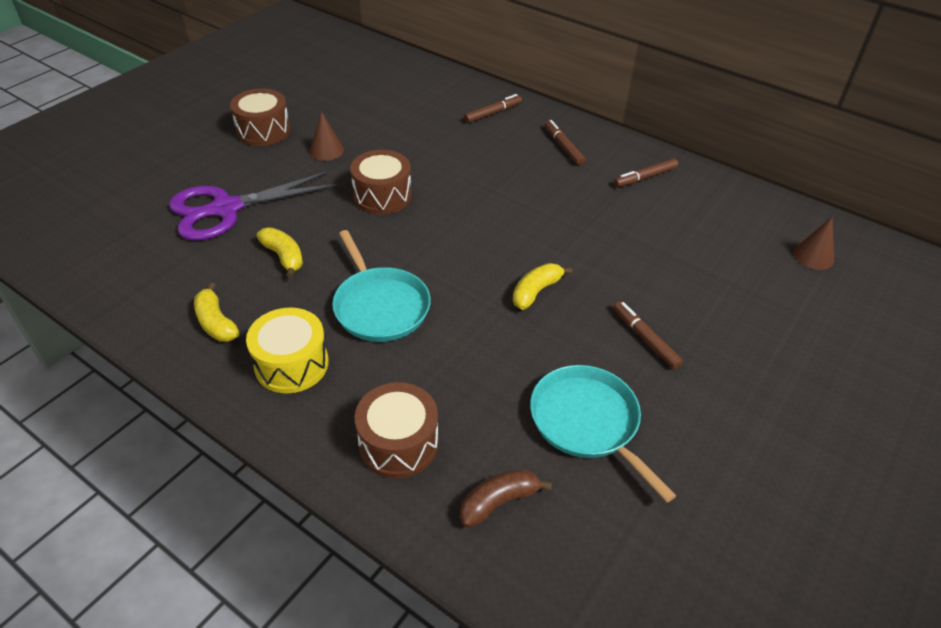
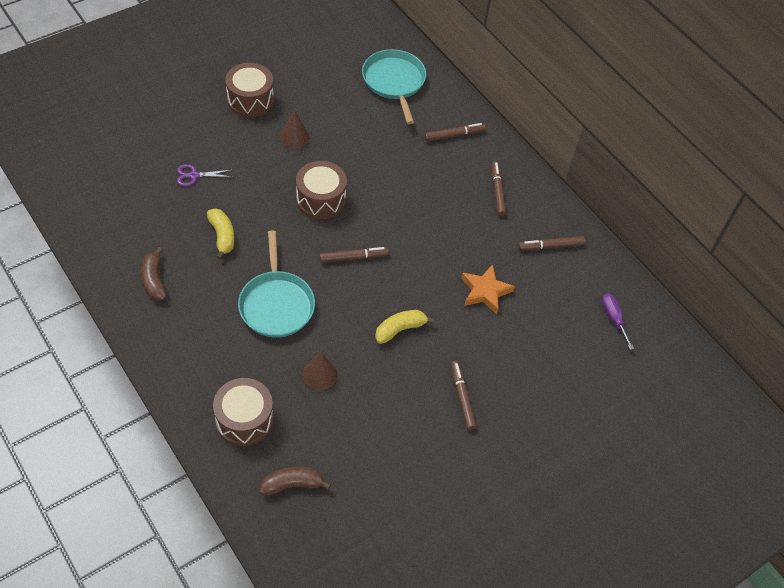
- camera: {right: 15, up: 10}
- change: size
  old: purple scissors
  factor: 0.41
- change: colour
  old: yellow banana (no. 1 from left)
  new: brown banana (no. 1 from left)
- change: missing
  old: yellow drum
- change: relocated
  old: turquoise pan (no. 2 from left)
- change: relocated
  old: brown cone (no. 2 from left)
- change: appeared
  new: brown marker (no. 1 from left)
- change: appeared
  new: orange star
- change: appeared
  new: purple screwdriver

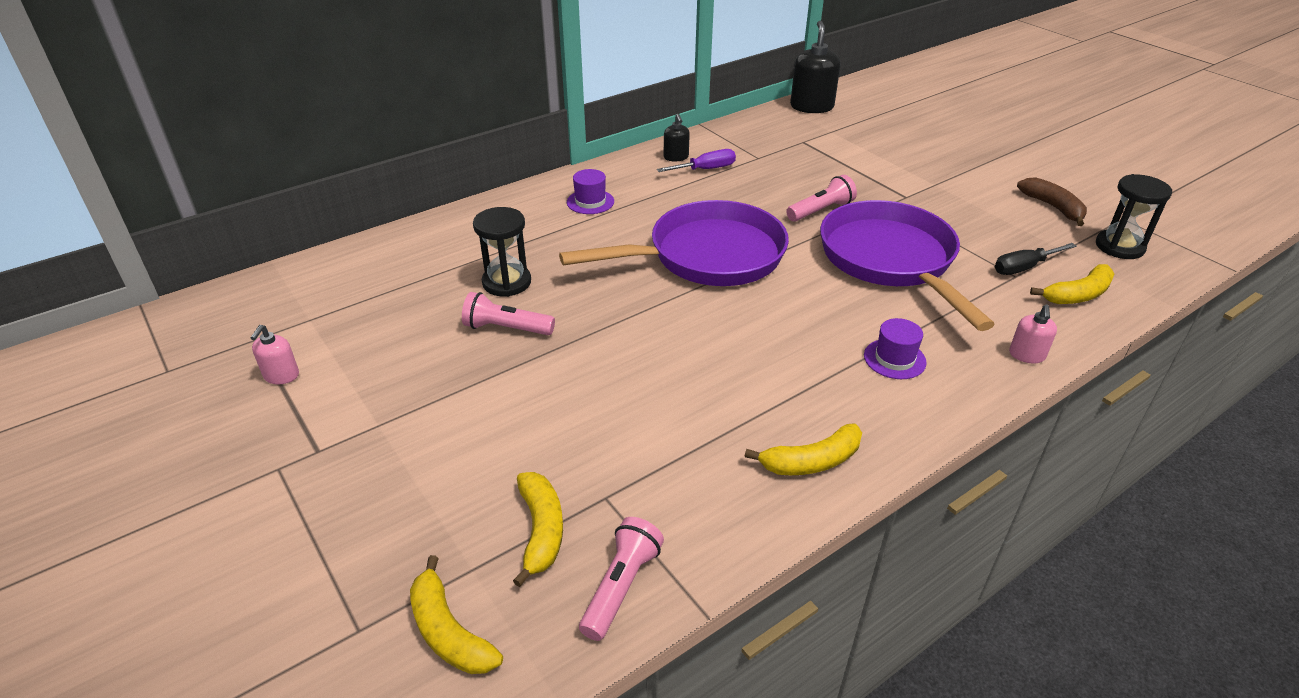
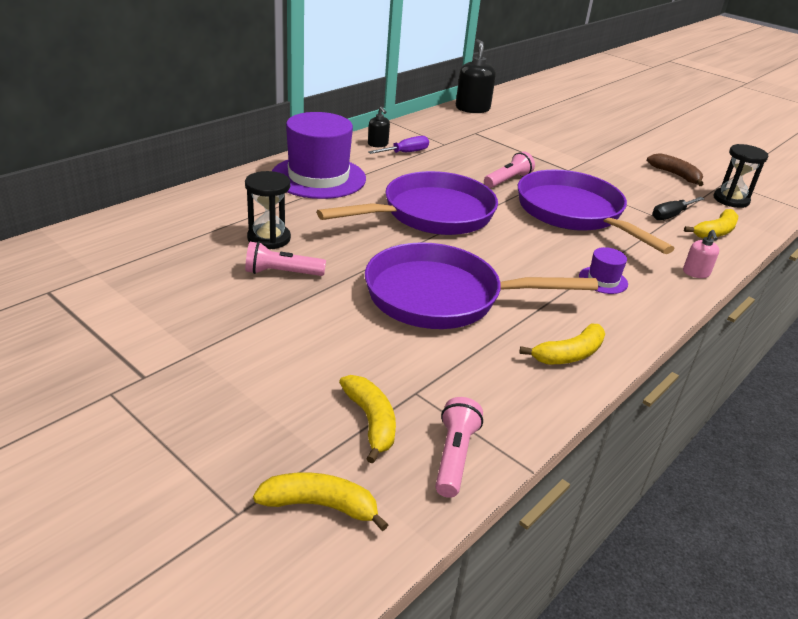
- camera: {right: -15, up: -5}
- change: missing
  old: pink soap dispenser (no. 1 from left)
- change: spun
  old: yellow banana (no. 1 from left)
  degrees: 150
- change: size
  old: purple hat (no. 1 from left)
  factor: 2.31
- change: appeared
  new: purple pan (no. 2 from left)

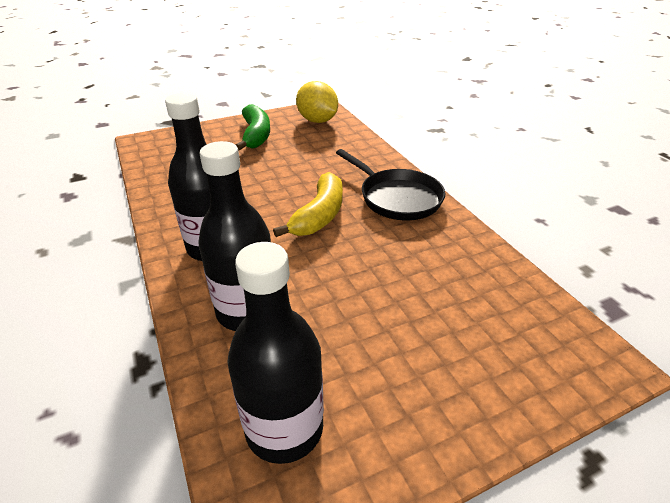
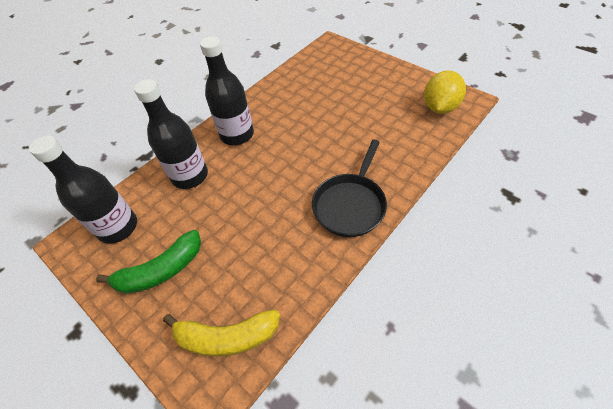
- camera: {right: 70, up: 15}
- change: relocated
  old: green banana
- change: relocated
  old: yellow banana

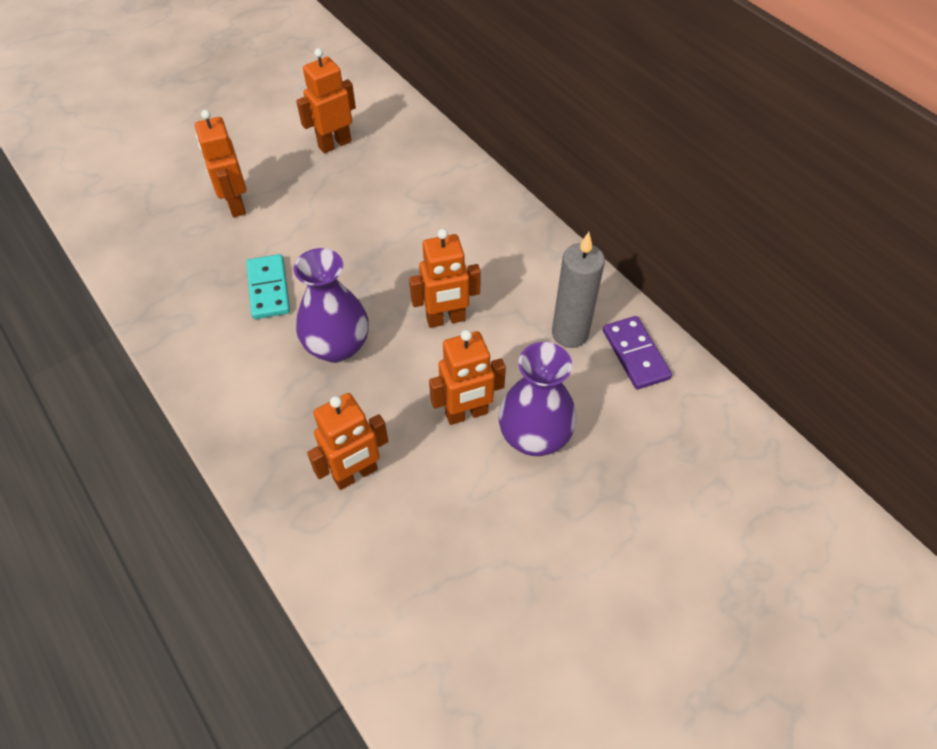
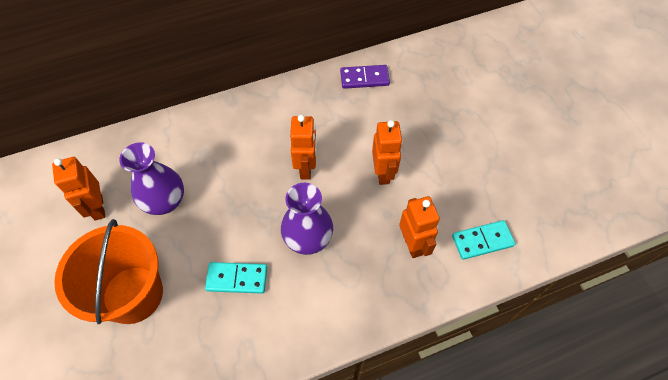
- camera: {right: -75, up: 5}
- change: exchanged
  old: orange robot (no. 1 from left)
  new: orange bucket
- change: relocated
  old: purple vase (no. 2 from left in the first image)
  new: purple vase (no. 1 from left)
- change: missing
  old: grey candle
- change: appeared
  new: turquoise domino (no. 2 from left)

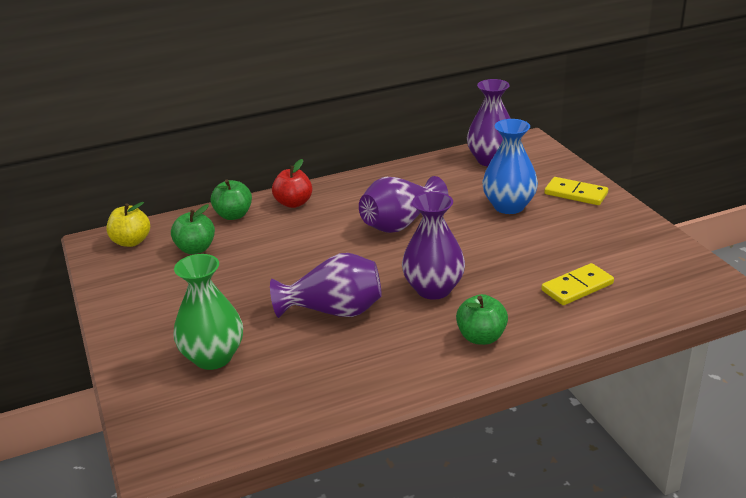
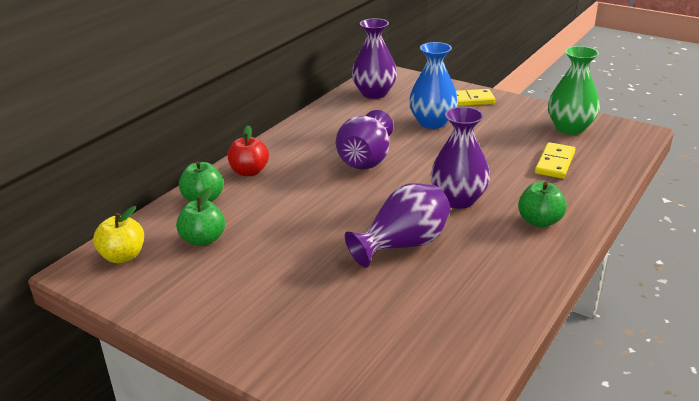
- camera: {right: -35, up: 0}
- change: relocated
  old: green vase

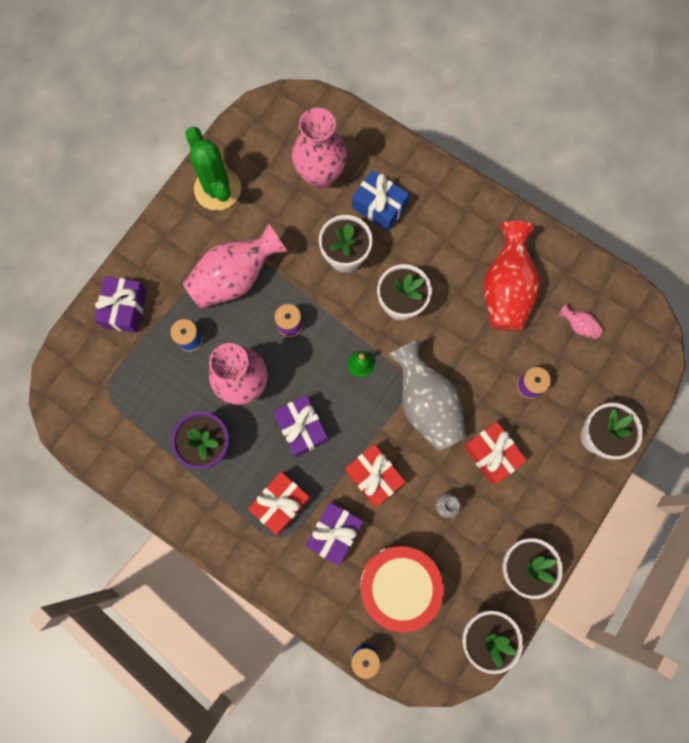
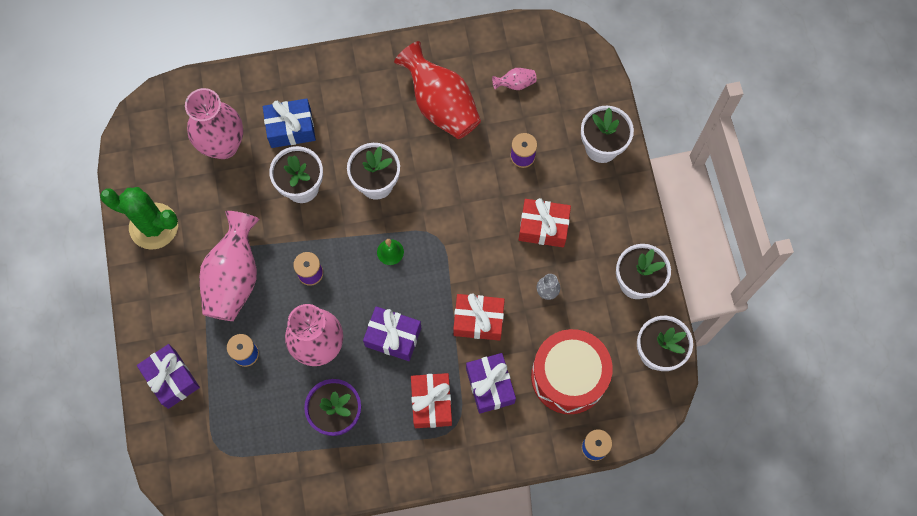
- camera: {right: -45, up: -5}
- change: missing
  old: grey vase (no. 1 from left)

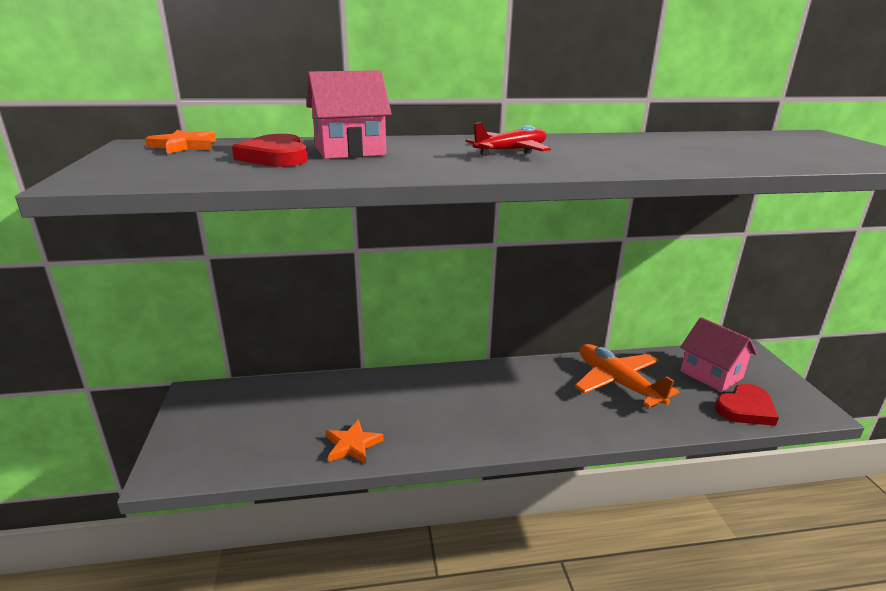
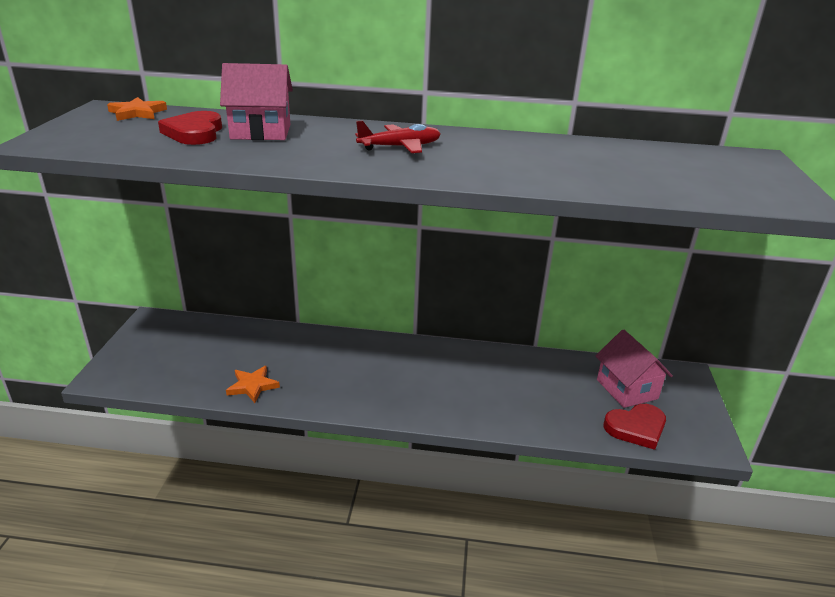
- camera: {right: 15, up: 5}
- change: missing
  old: orange plane

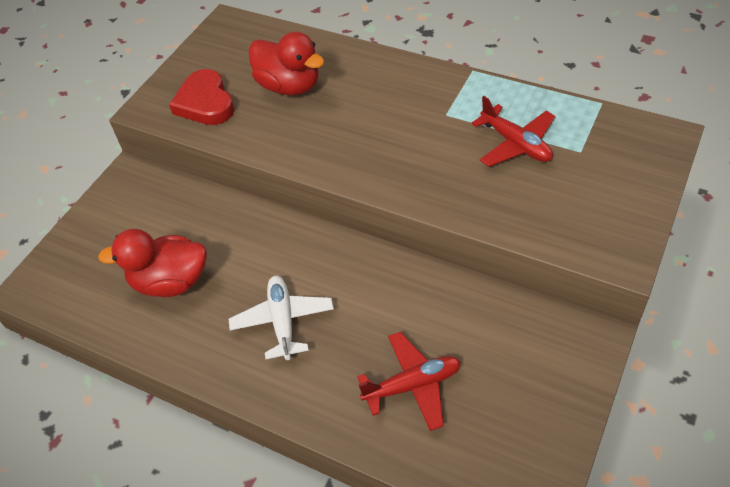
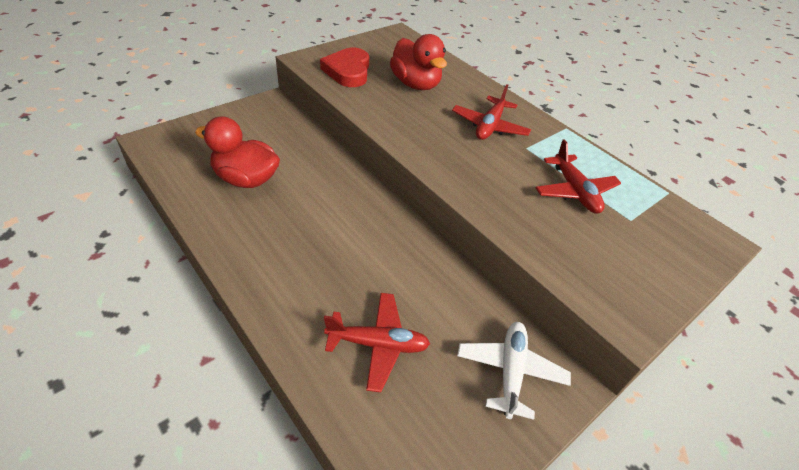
- camera: {right: 15, up: -5}
- change: relocated
  old: white plane
- change: appeared
  new: red plane (no. 2 from left)

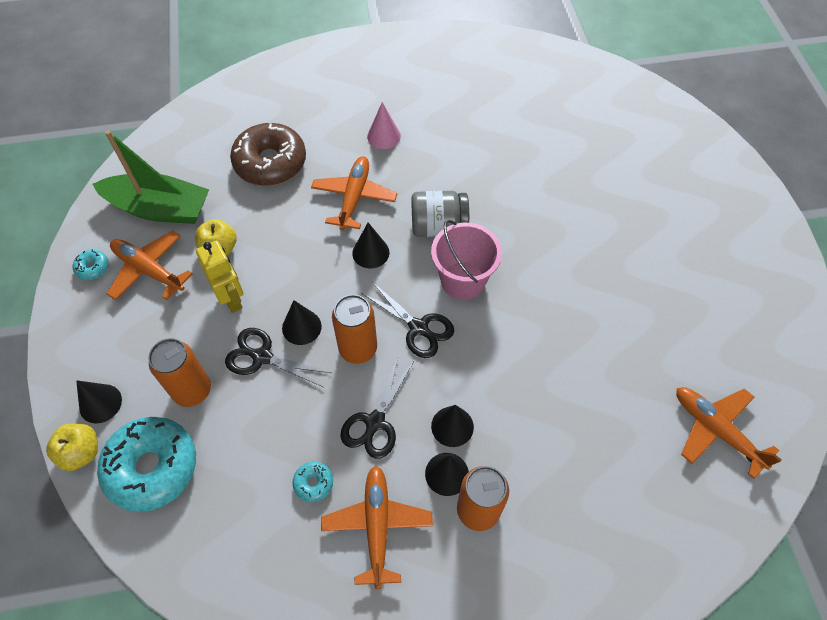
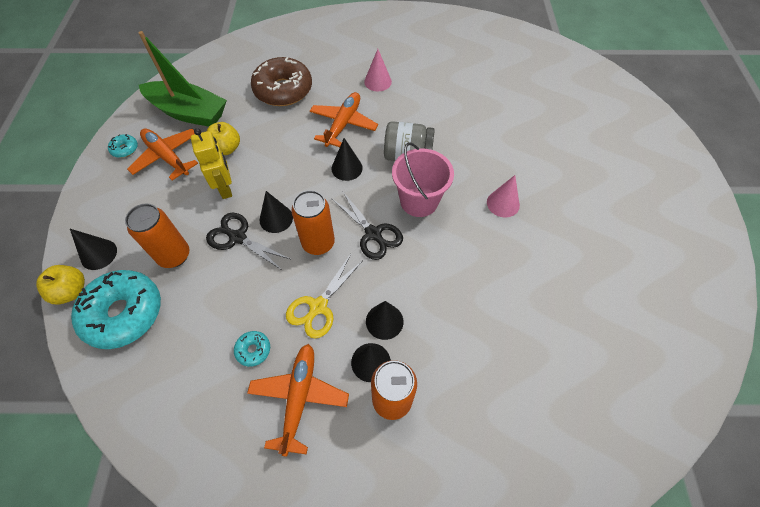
- camera: {right: 10, up: 0}
- change: colour
  old: black scissors (no. 2 from left)
  new: yellow scissors
- change: missing
  old: orange plane (no. 4 from left)
- change: appeared
  new: pink cone (no. 2 from left)

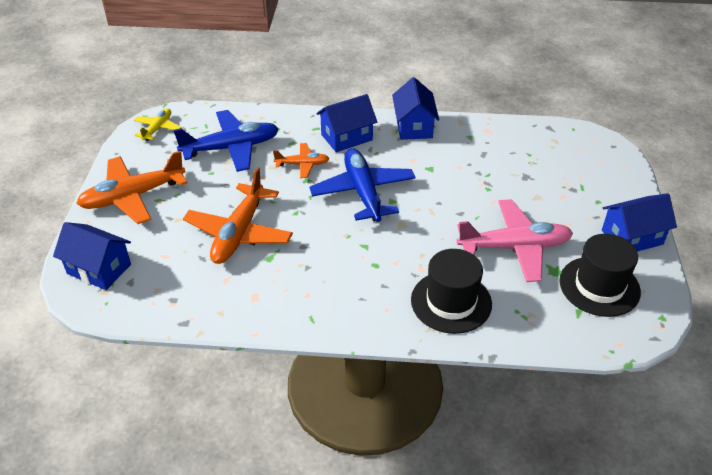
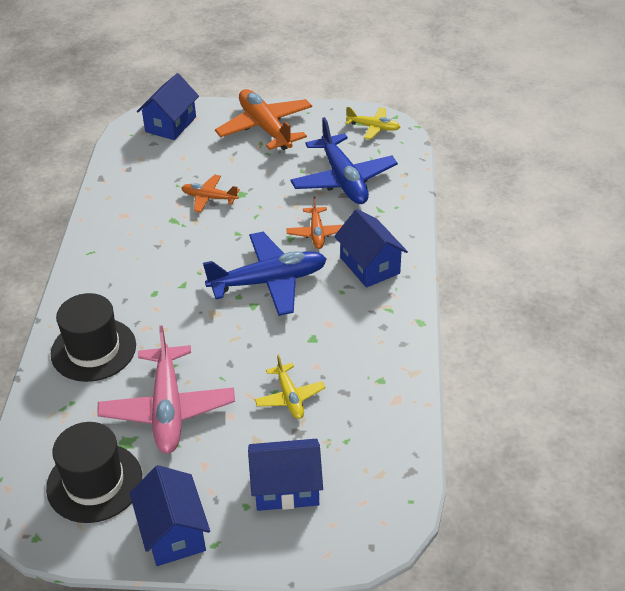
- camera: {right: 90, up: 0}
- change: size
  old: orange plane (no. 2 from left in the first image)
  factor: 0.53
- change: relocated
  old: blue house (no. 3 from left)
- change: appeared
  new: yellow plane (no. 1 from left)

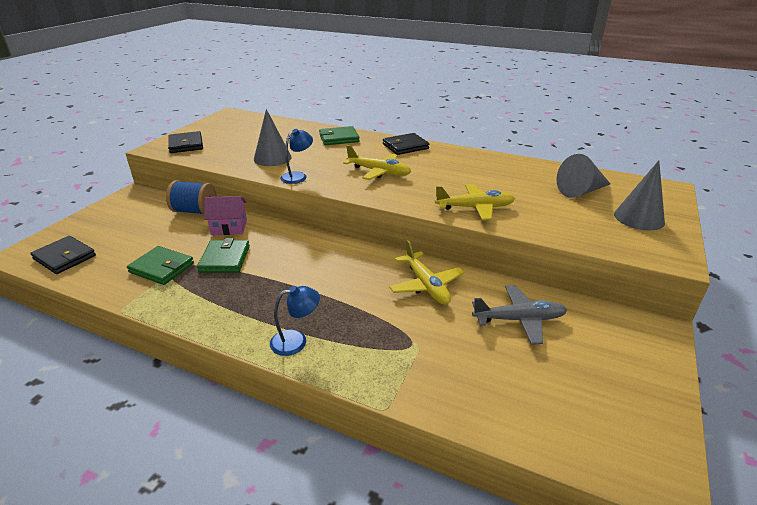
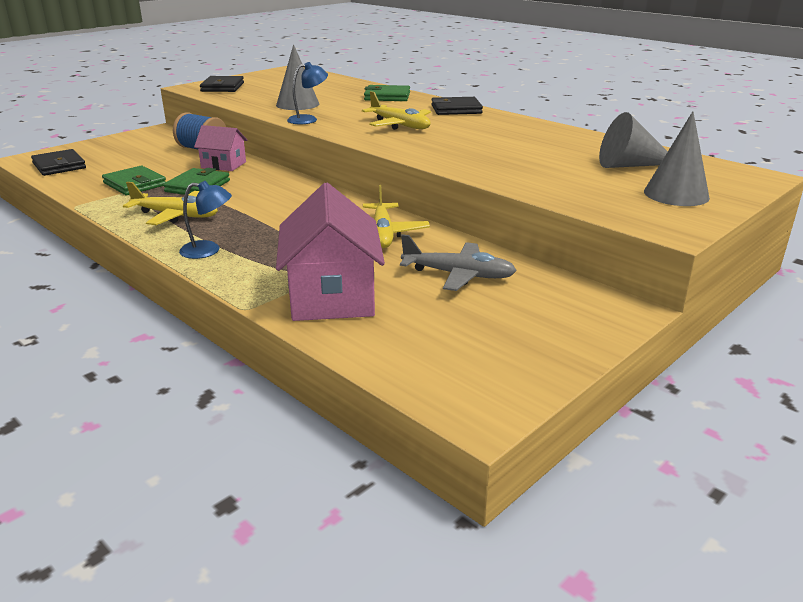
- camera: {right: 20, up: -5}
- change: relocated
  old: yellow plane (no. 3 from left in the first image)
  new: yellow plane (no. 1 from left)
- change: appeared
  new: pink house (no. 2 from left)

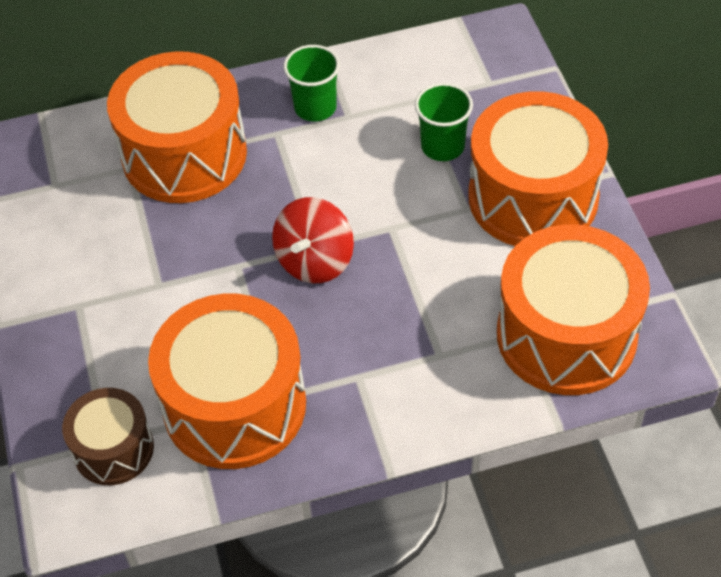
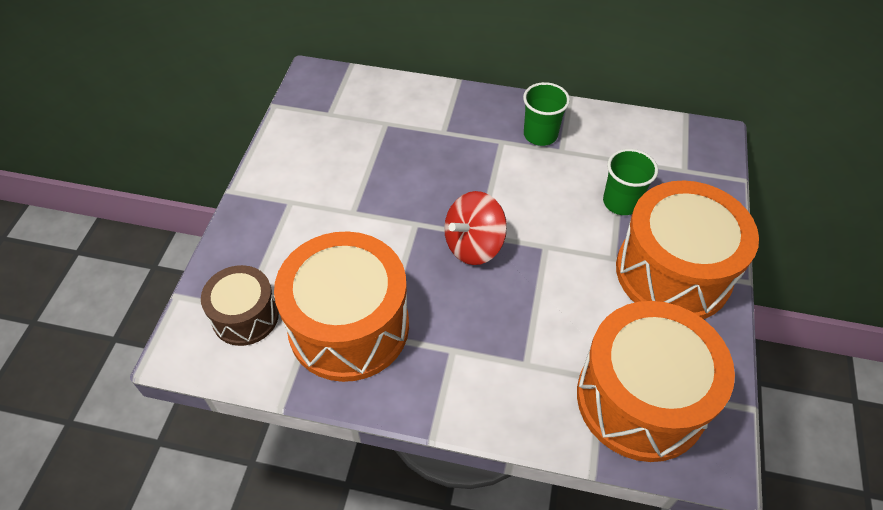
- camera: {right: 25, up: 0}
- change: missing
  old: orange drum (no. 1 from left)

